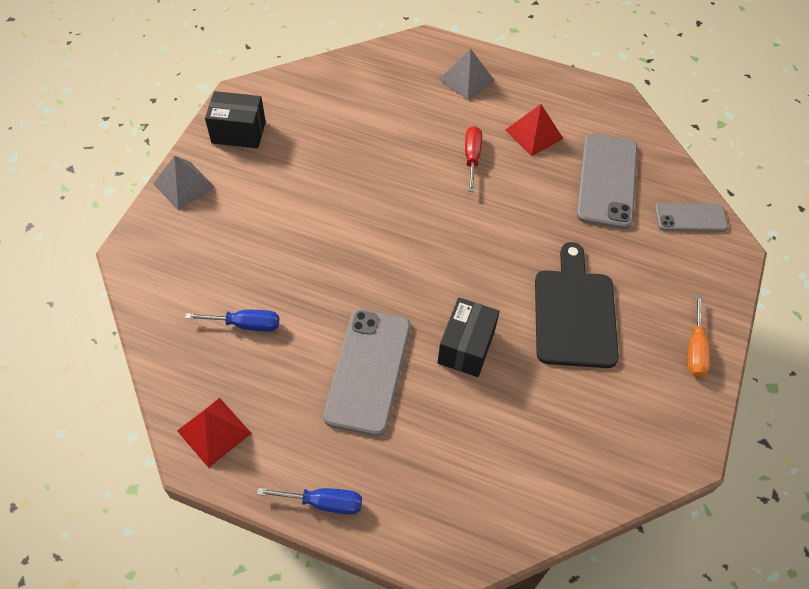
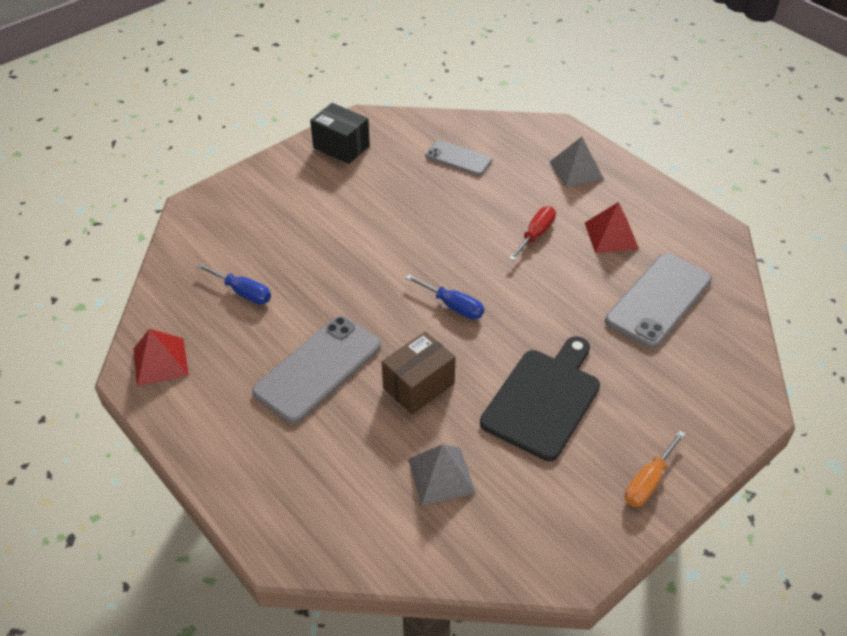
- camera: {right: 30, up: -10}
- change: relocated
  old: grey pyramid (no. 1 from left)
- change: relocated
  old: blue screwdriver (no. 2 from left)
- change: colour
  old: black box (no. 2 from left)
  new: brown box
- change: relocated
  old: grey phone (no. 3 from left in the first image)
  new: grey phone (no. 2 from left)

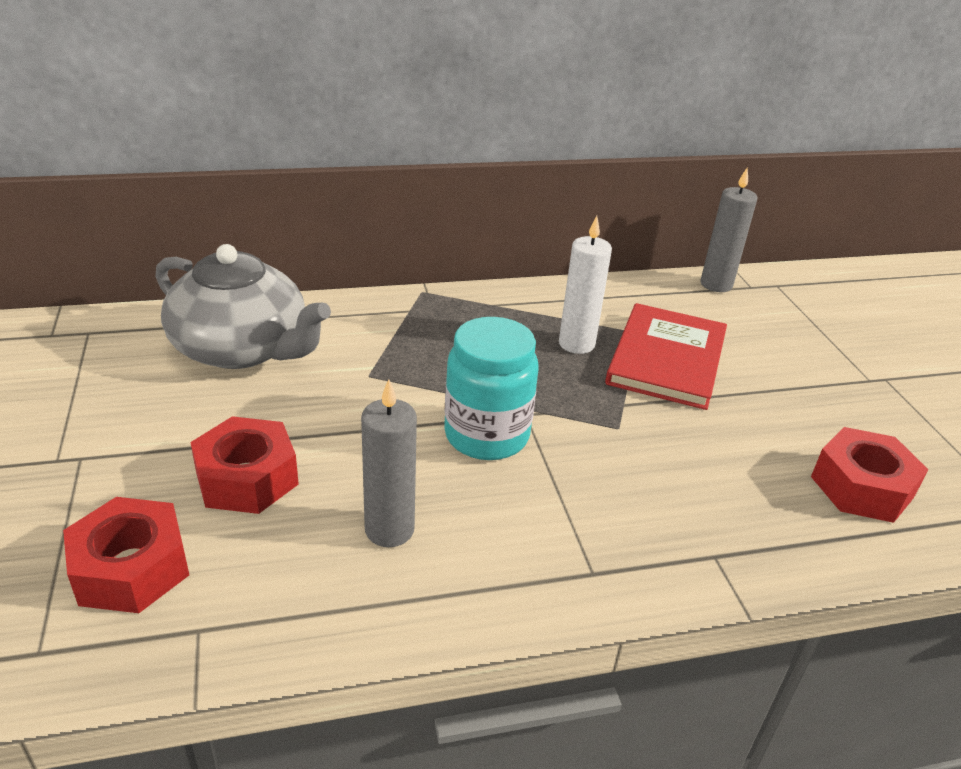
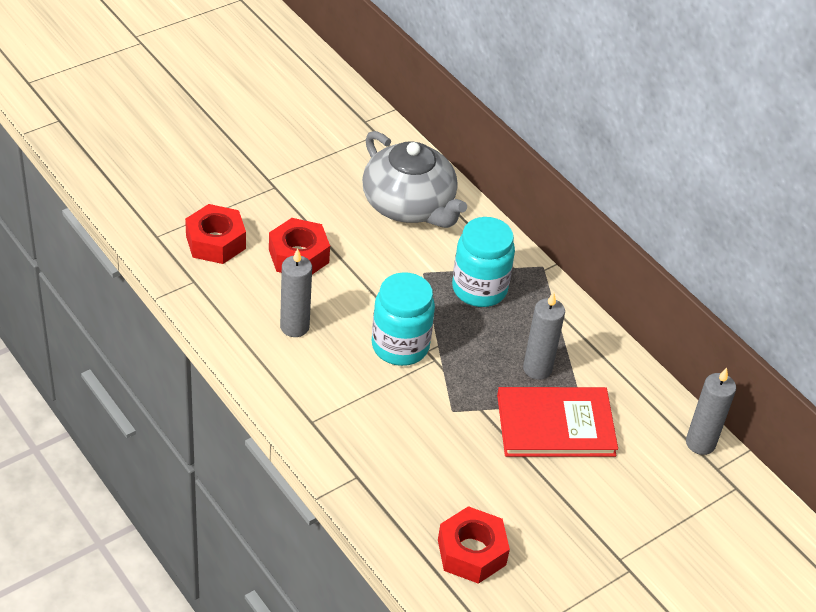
- camera: {right: 65, up: 10}
- change: spun
  old: grey teapot
  degrees: -45
- change: colour
  old: white candle
  new: grey candle (no. 2 from left)
- change: appeared
  new: turquoise jar (no. 2 from left)

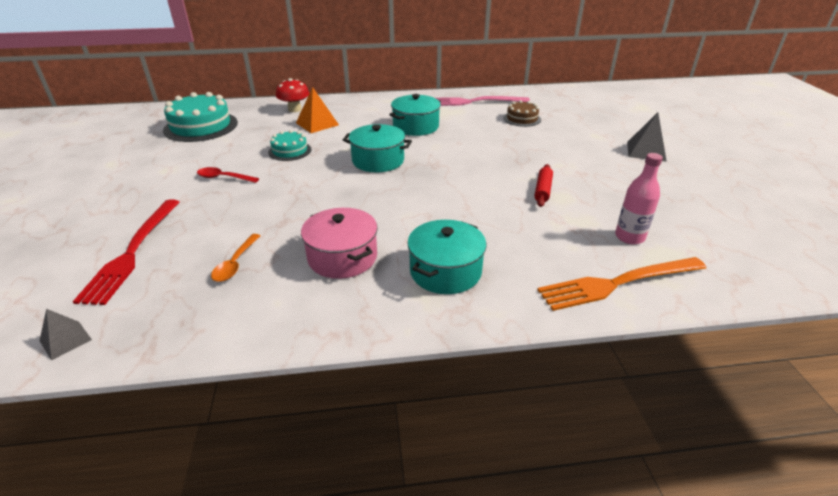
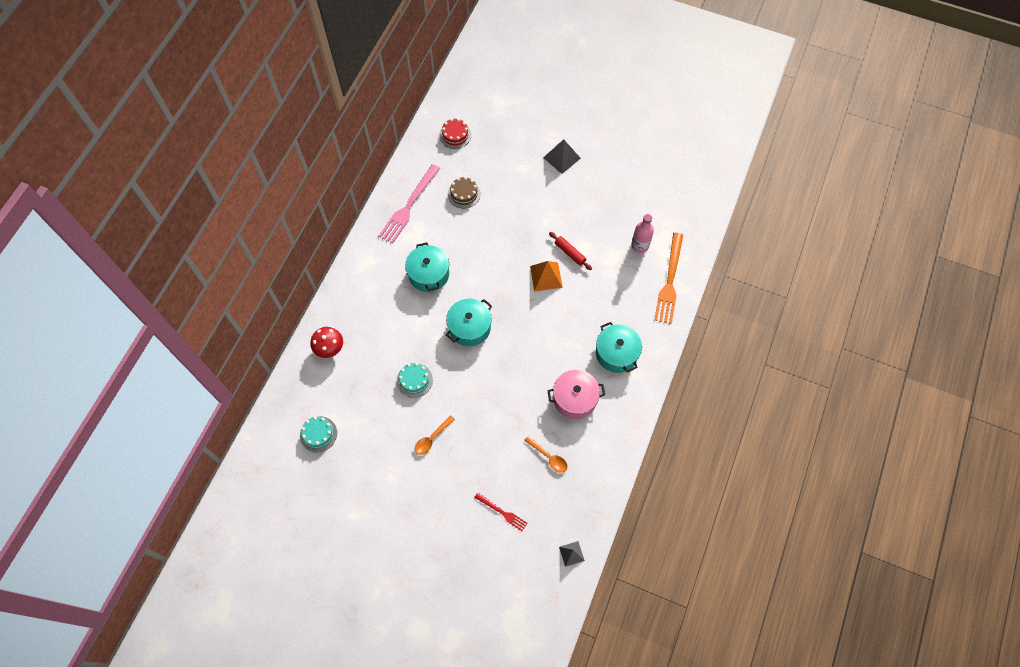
- camera: {right: -60, up: 30}
- change: size
  old: red fork
  factor: 0.53
- change: size
  old: turquoise cake (no. 1 from left)
  factor: 0.55
- change: colour
  old: red spoon
  new: orange spoon (no. 1 from left)
- change: relocated
  old: orange pyramid
- change: appeared
  new: red cake

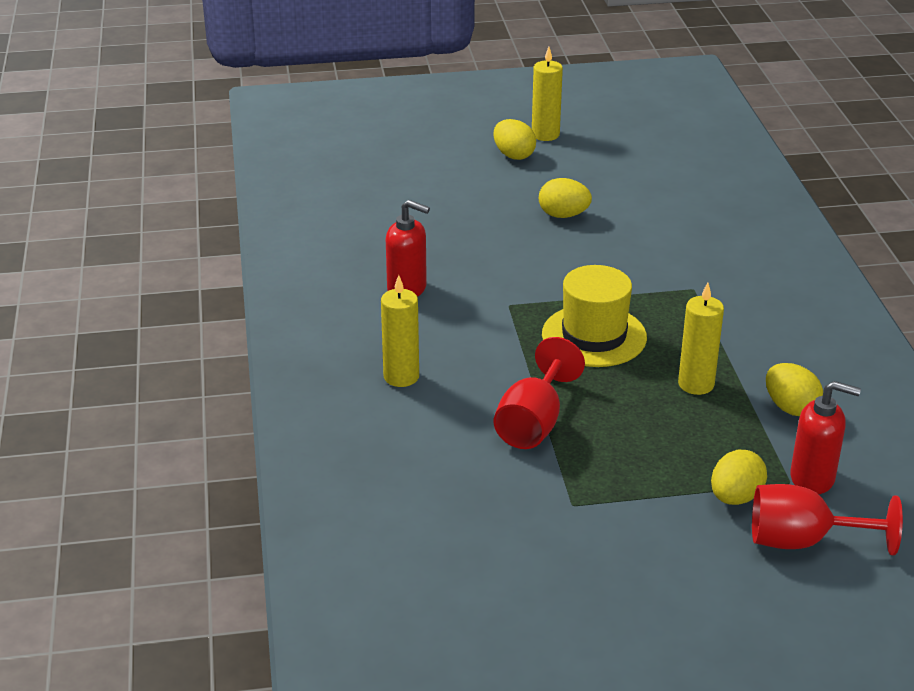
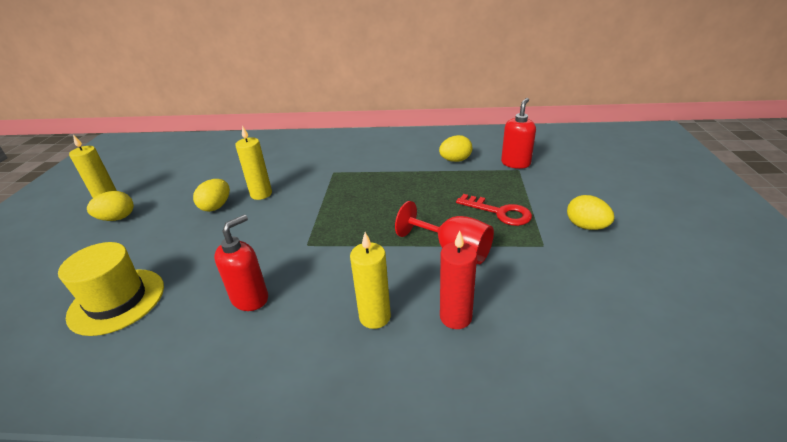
- camera: {right: -75, up: 0}
- change: relocated
  old: yellow hat
- change: relocated
  old: yellow candle (no. 3 from left in the first image)
  new: yellow candle (no. 2 from left)
- change: relocated
  old: yellow egg (no. 3 from left in the first image)
  new: yellow egg (no. 4 from left)
- change: missing
  old: red goblet (no. 2 from left)
- change: appeared
  new: red candle
- change: appeared
  new: red key

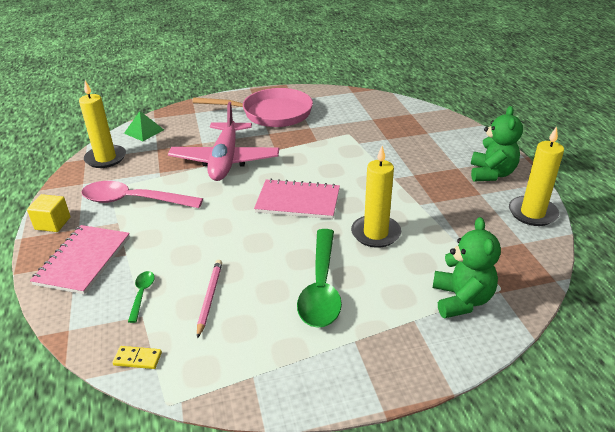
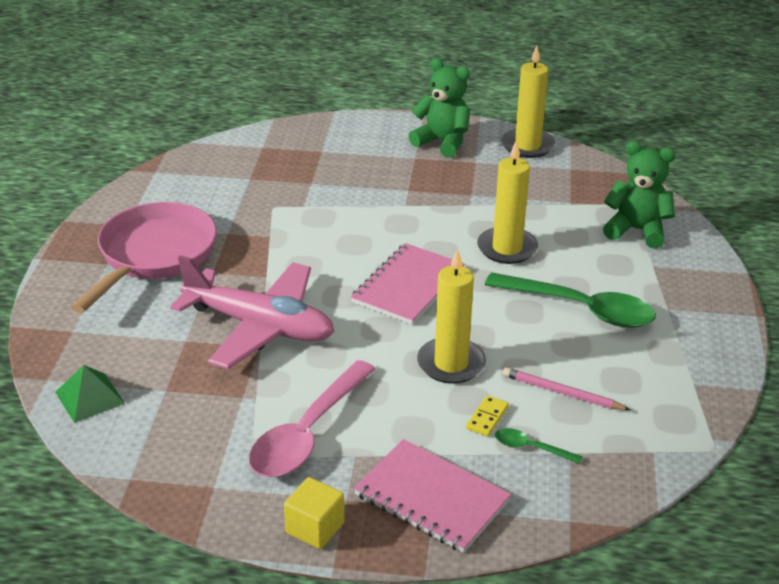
- camera: {right: -70, up: 0}
- change: relocated
  old: yellow candle (no. 1 from left)
- change: relocated
  old: yellow domino

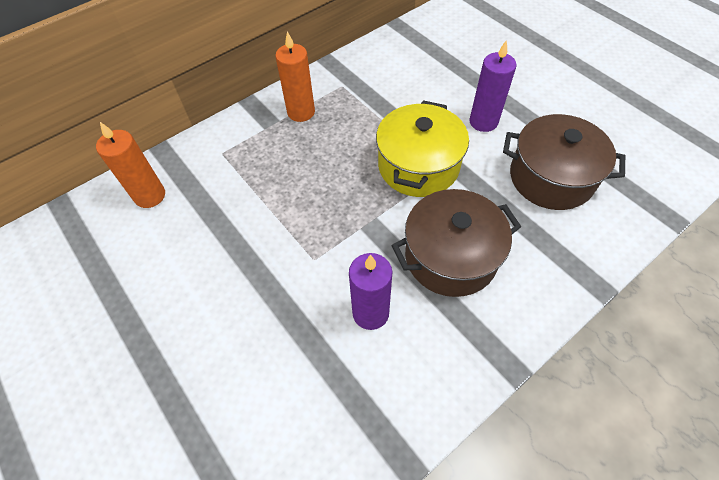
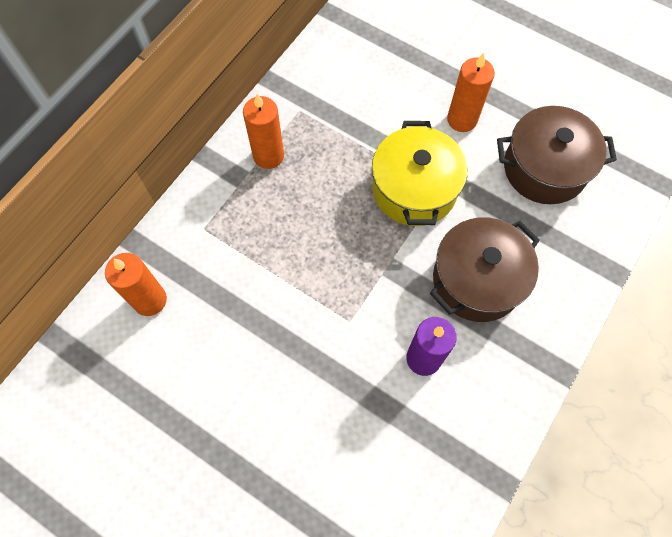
- camera: {right: -20, up: 10}
- change: colour
  old: purple candle (no. 2 from left)
  new: orange candle (no. 3 from left)

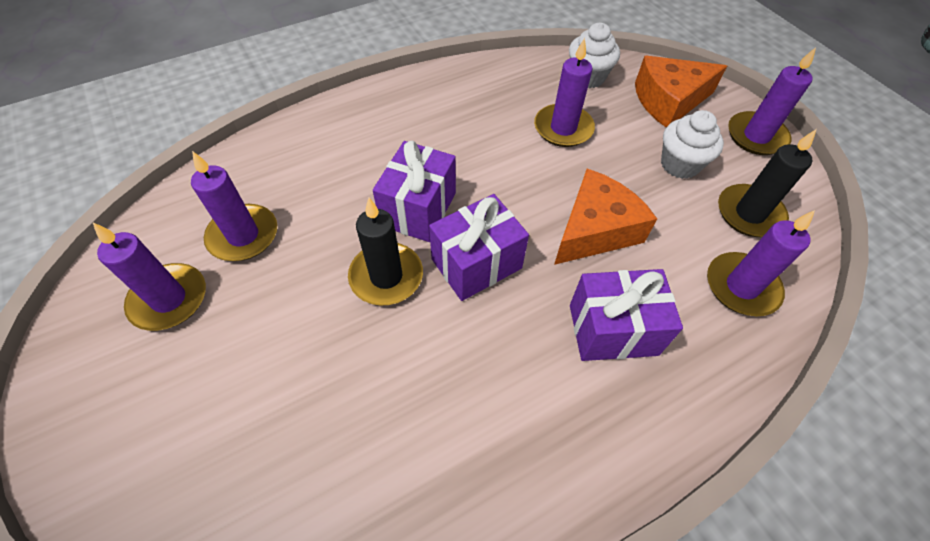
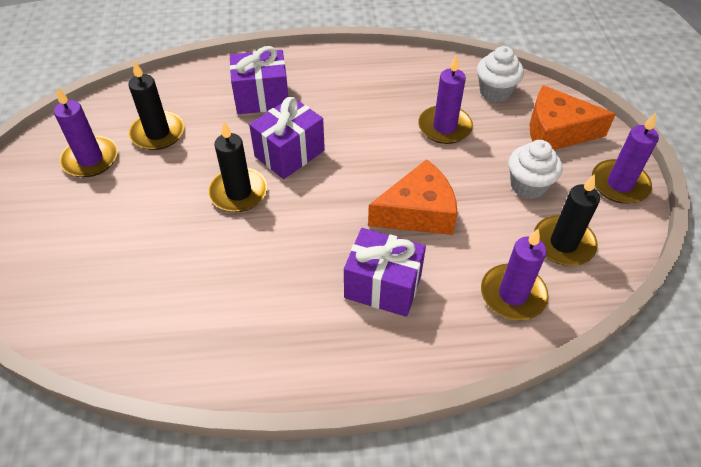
- camera: {right: 25, up: -5}
- change: colour
  old: purple candle (no. 2 from left)
  new: black candle (no. 1 from left)
- change: relocated
  old: purple gift (no. 2 from left in the first image)
  new: purple gift (no. 1 from left)

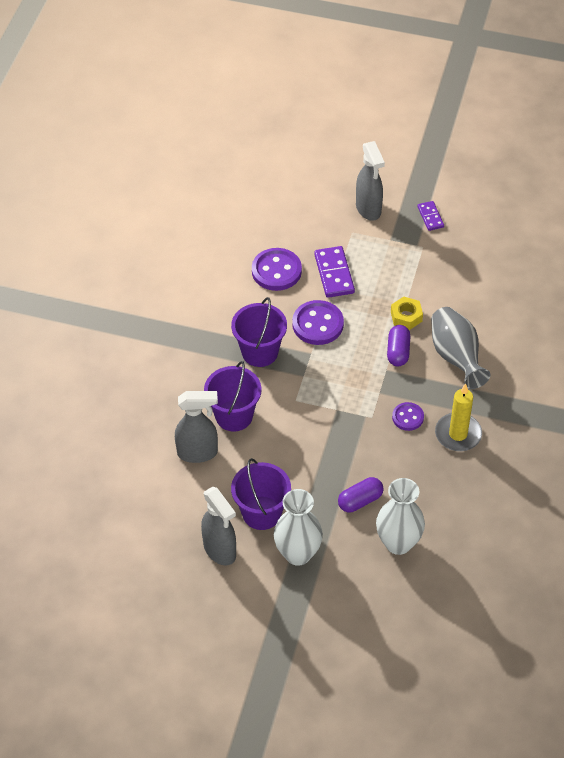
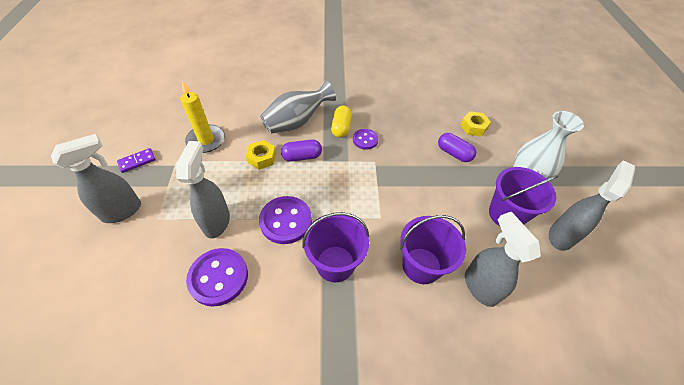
- camera: {right: -110, up: 0}
- change: exchanged
  old: purple domino (no. 1 from left)
  new: grey spray bottle (no. 2 from left)
- change: exchanged
  old: white vase (no. 2 from left)
  new: yellow nut (no. 2 from left)
- change: relocated
  old: yellow candle
- change: appeared
  new: yellow capsule

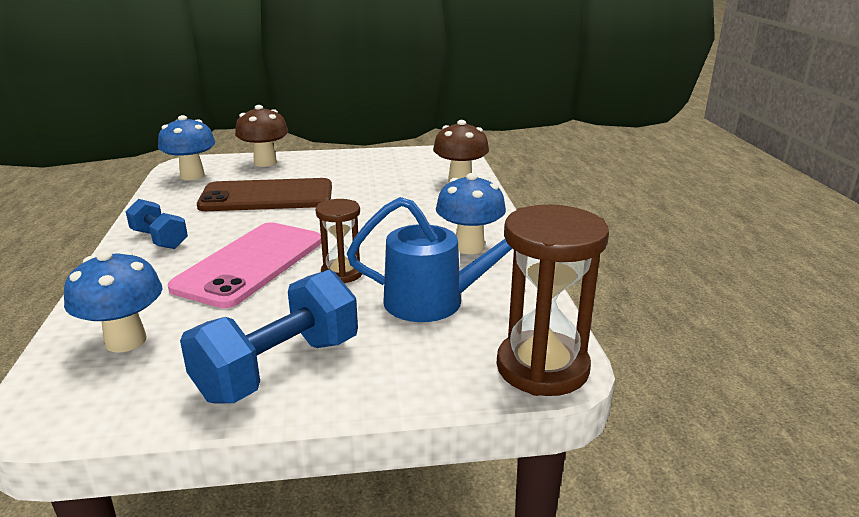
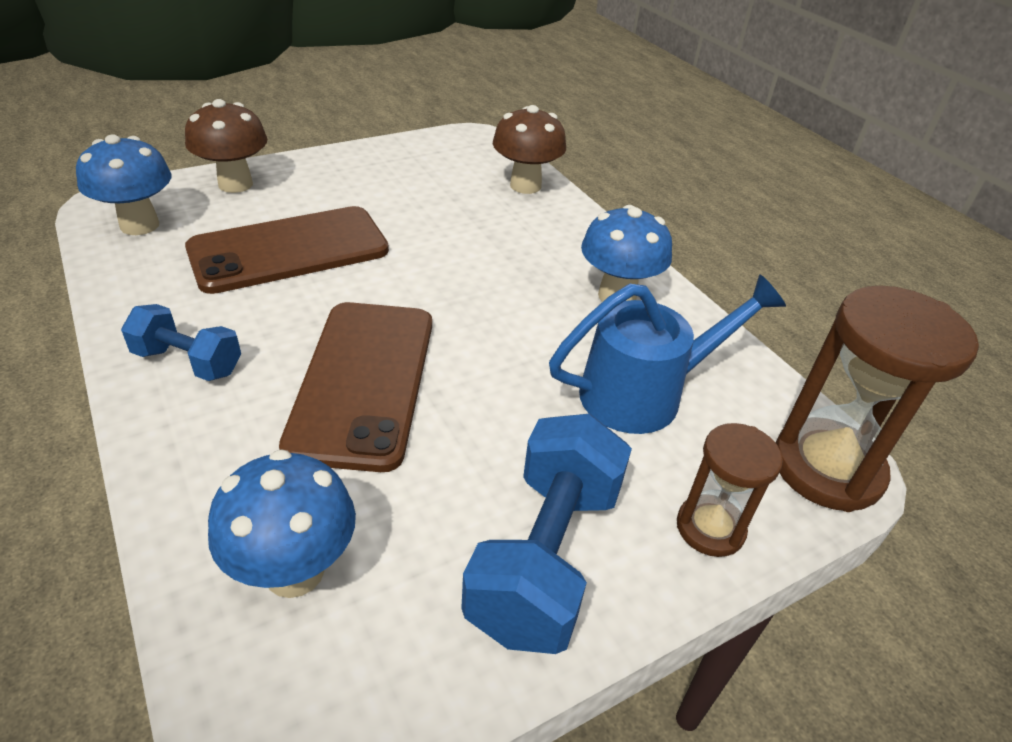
- camera: {right: -25, up: 15}
- change: colour
  old: pink phone
  new: brown phone (no. 2 from left)
- change: relocated
  old: brown hourglass (no. 1 from left)

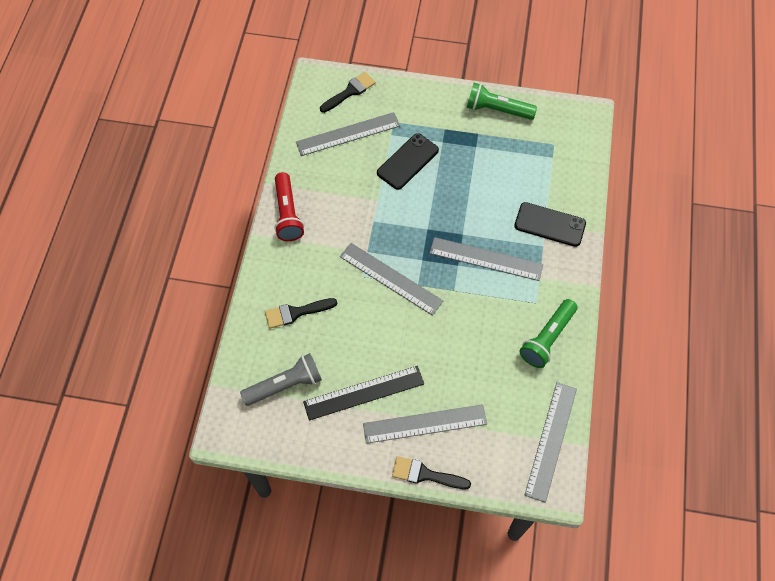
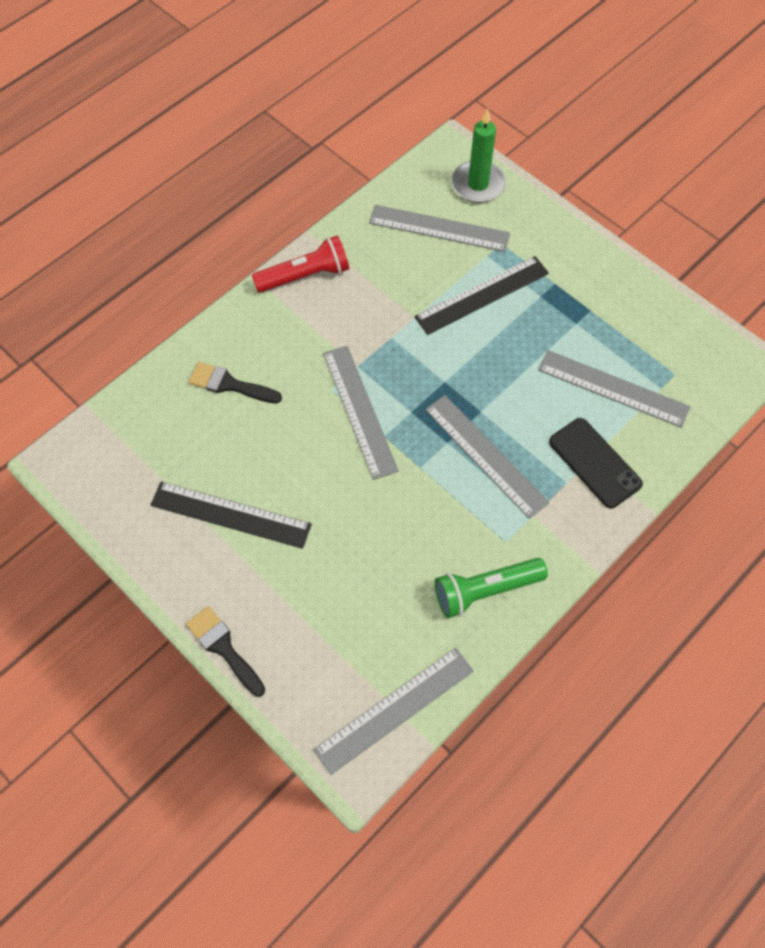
- camera: {right: 35, up: 0}
- change: missing
  old: grey flashlight
- change: spun
  old: red flashlight
  degrees: -135
- change: exchanged
  old: black brush (no. 2 from left)
  new: green candle
- change: relocated
  old: grey ruler (no. 3 from left in the first image)
  new: grey ruler (no. 5 from left)
- change: exchanged
  old: black phone (no. 1 from left)
  new: black ruler (no. 2 from left)
- change: missing
  old: green flashlight (no. 1 from left)

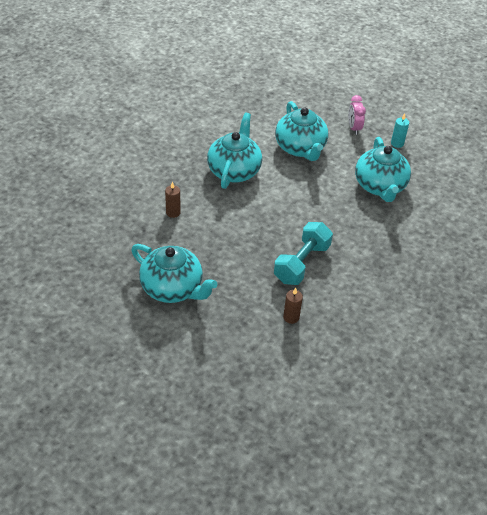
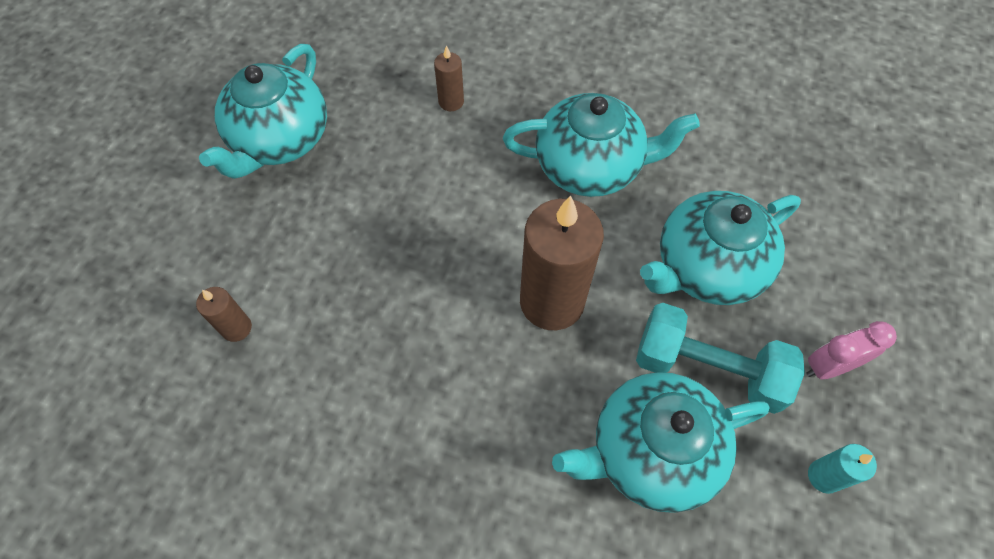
- camera: {right: 80, up: 15}
- change: relocated
  old: turquoise dumbbell
- change: appeared
  new: brown candle (no. 3 from left)

